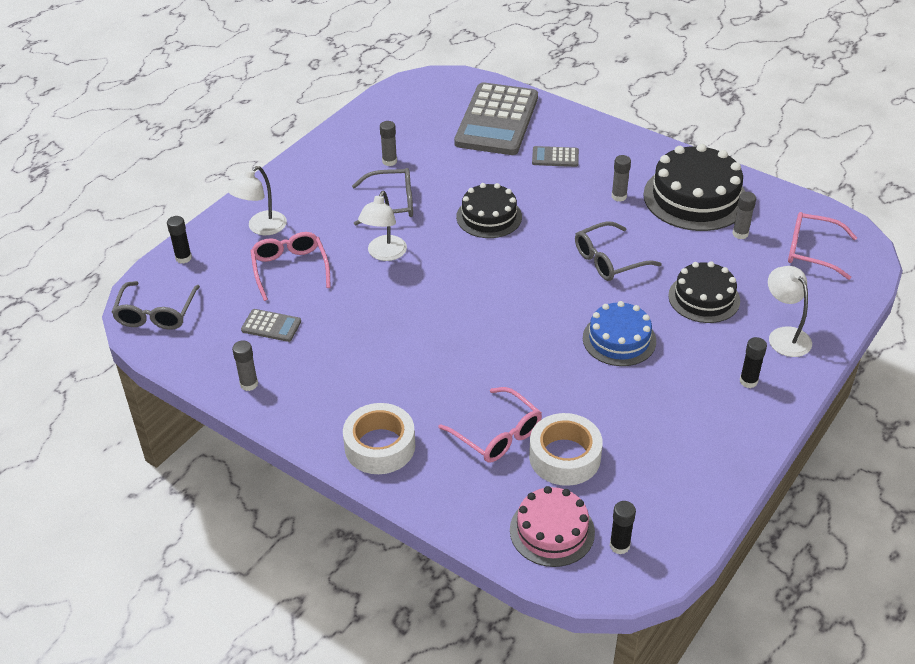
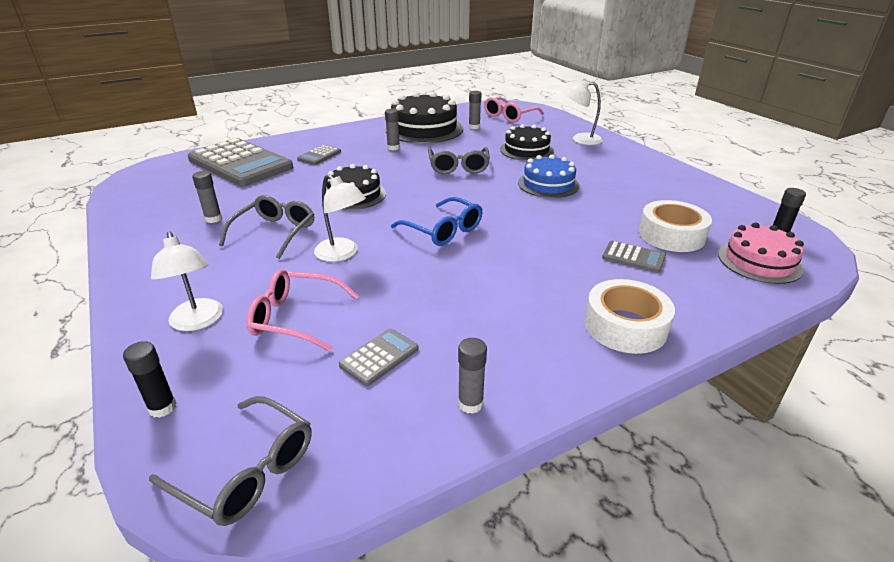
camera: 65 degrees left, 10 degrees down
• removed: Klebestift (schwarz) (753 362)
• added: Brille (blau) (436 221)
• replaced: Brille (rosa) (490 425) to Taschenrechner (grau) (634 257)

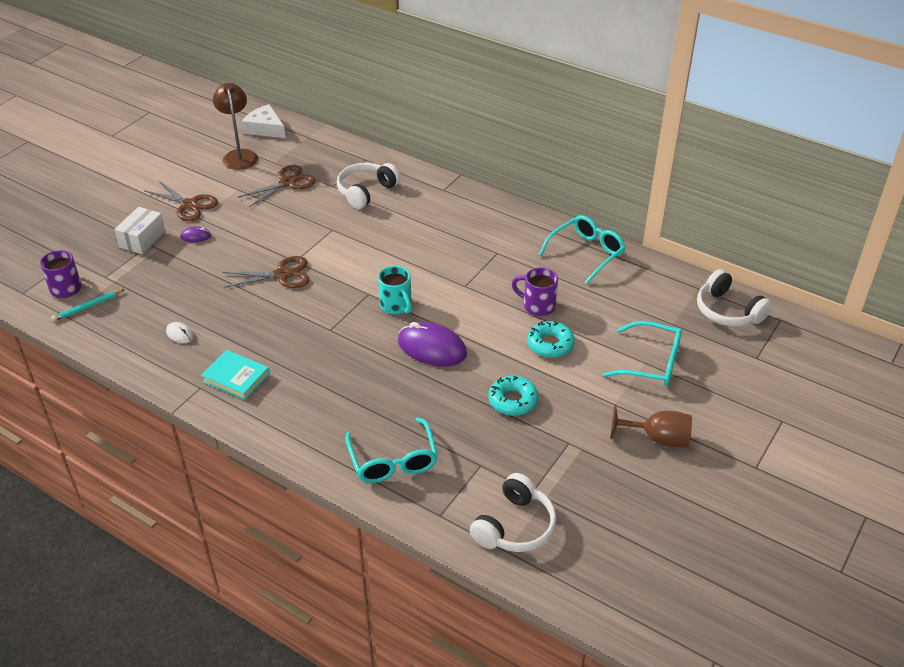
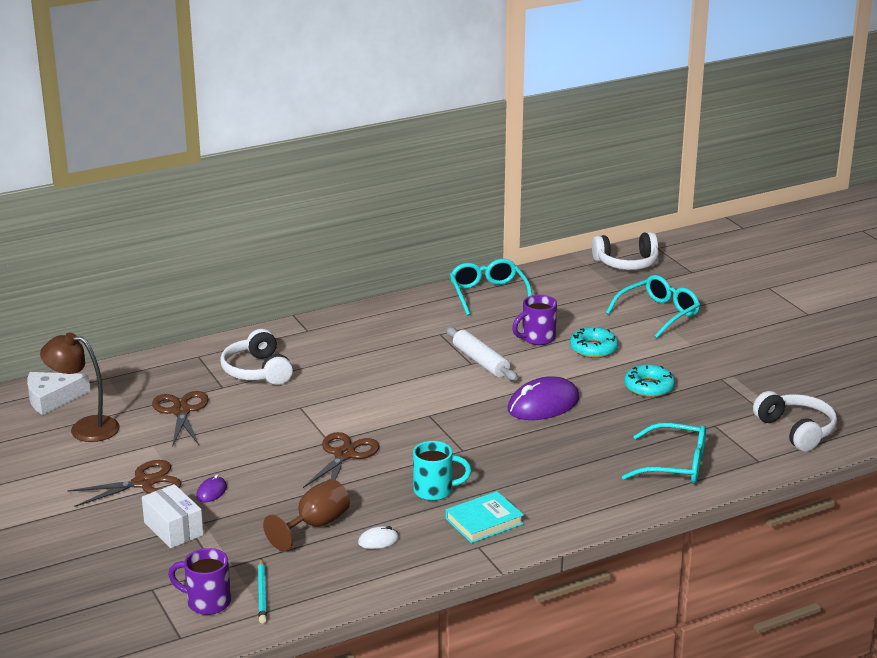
camera: 60 degrees left, 15 degrees down
• added: Nudelholz (weiß) (482 354)
• moved: Tasse (türkis) (395 290) to (442 471)
• moved: Kelch (braun) (651 425) to (306 515)

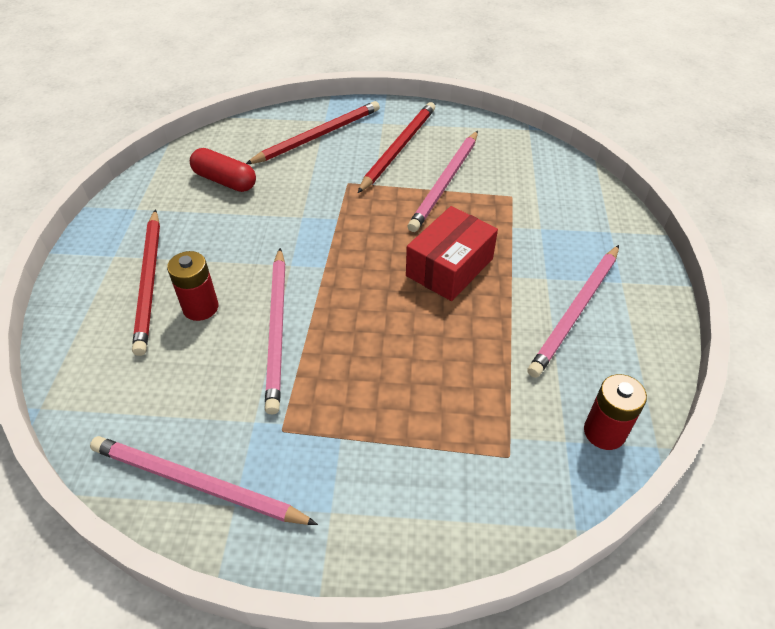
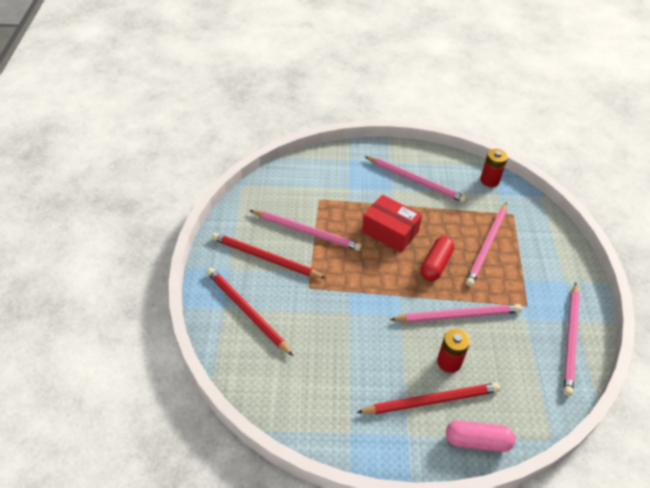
camera: 95 degrees left, 0 degrees up
• added: Kapsel (rosa) (480 436)
• added: Bleistift (rosa) (486 244)
• moved: Kapsel (rot) (223 170) to (437 258)

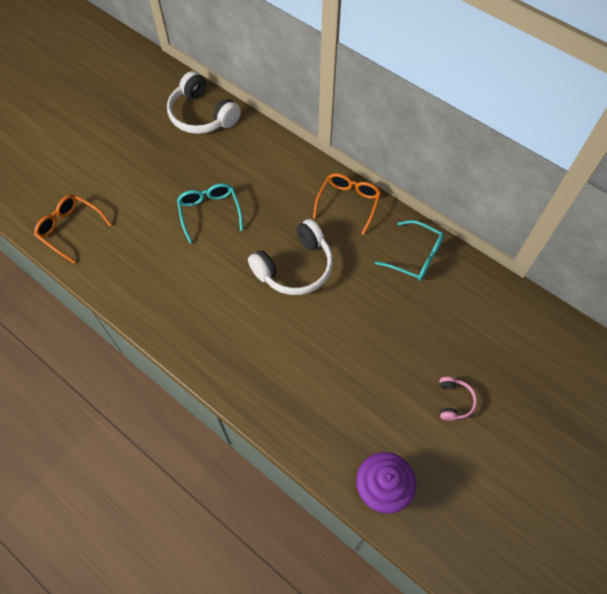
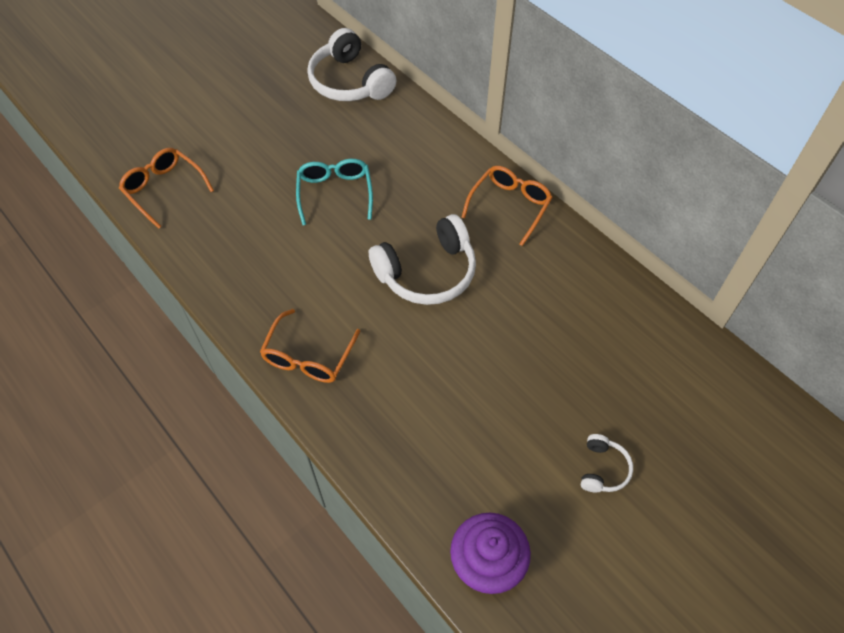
camera: 10 degrees right, 5 degrees down
• removed: Brille (türkis) (409 250)
• added: Brille (orange) (310 346)
• recoloured: Kopfhörer (rosa) (458 399) to Kopfhörer (weiß) (607 463)

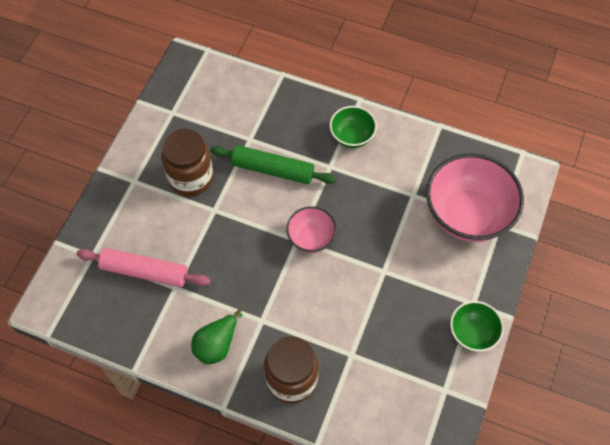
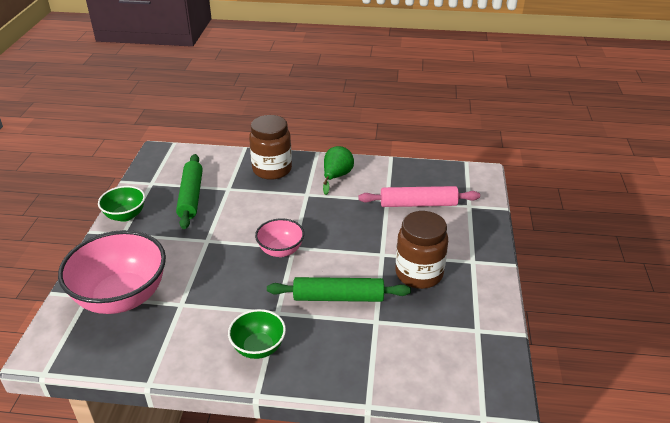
camera: 165 degrees right, 25 degrees down
• added: Nudelholz (grün) (189 191)

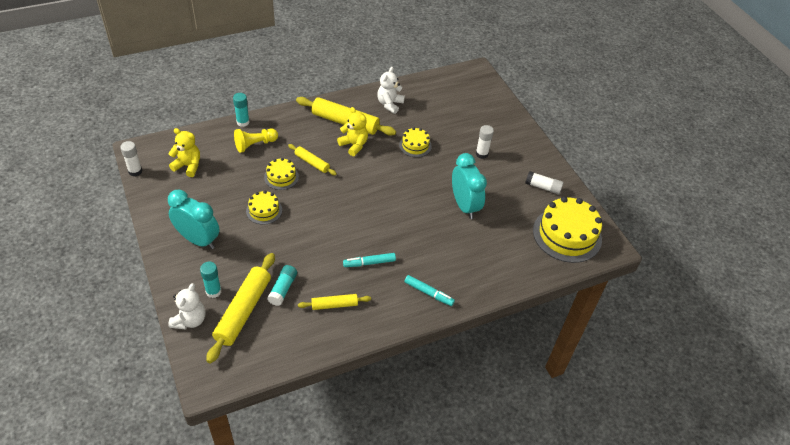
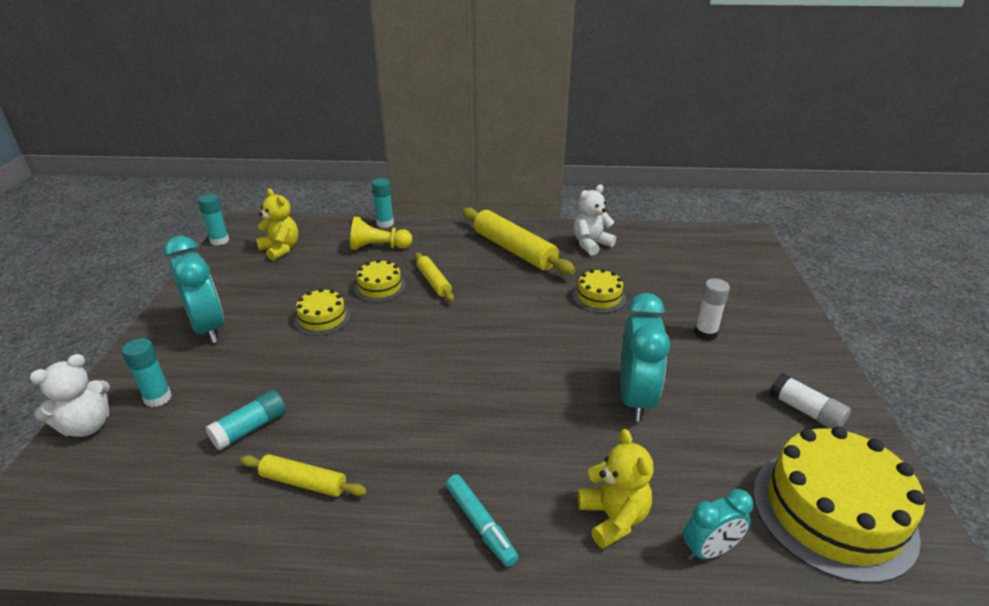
camera: 30 degrees right, 15 degrees down
• removed: Nudelholz (gelb) (240 308)
• removed: Filzstift (türkis) (369 260)
• added: Wecker (türkis) (718 524)
• moved: Teddybär (gelb) (352 131) to (616 489)
• recoloured: Klebestift (weiß) (131 158) to Klebestift (türkis) (213 219)

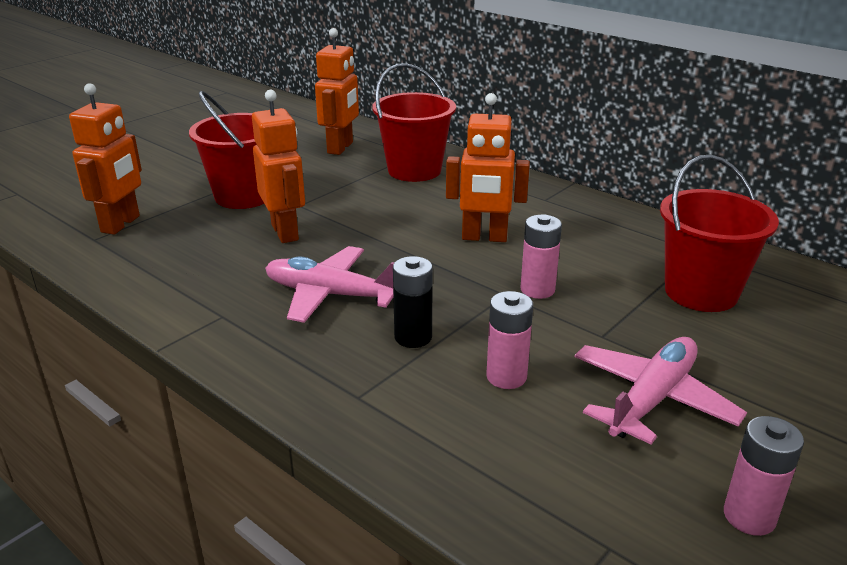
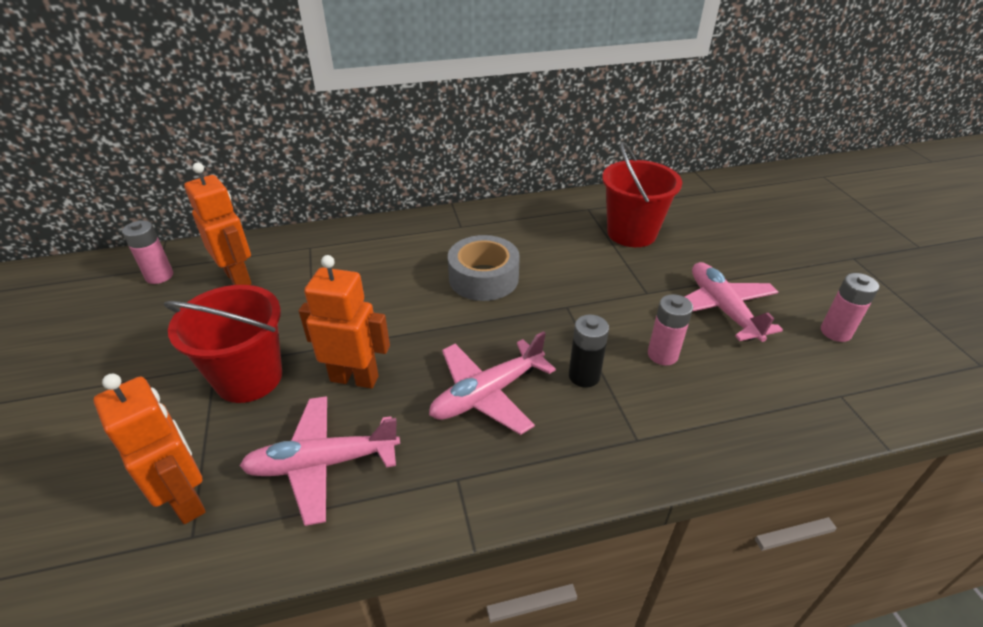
camera: 55 degrees left, 10 degrees up
• removed: Eimer (rot) (414 122)
• added: Flugzeug (rosa) (320 461)
• moved: Batterie (rosa) (541 256) to (147 252)
• replaced: Roboter (orange) (488 167) to Klebeband (grau) (484 268)

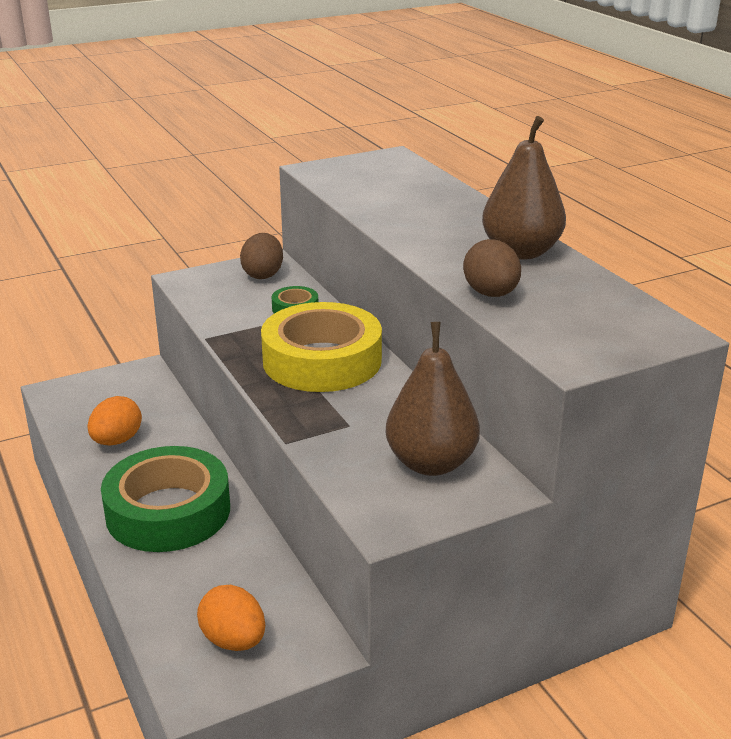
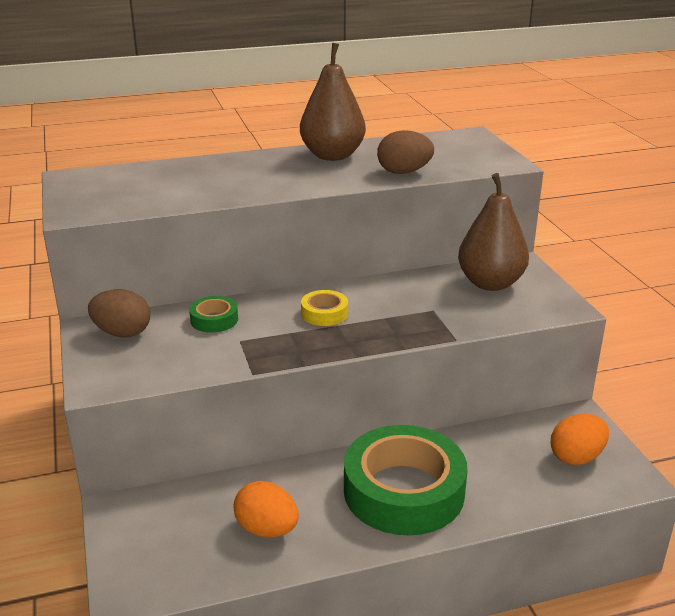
camera: 80 degrees left, 0 degrees up
• resized: Klebeband (gelb) (321 347) = (324 308) x0.43

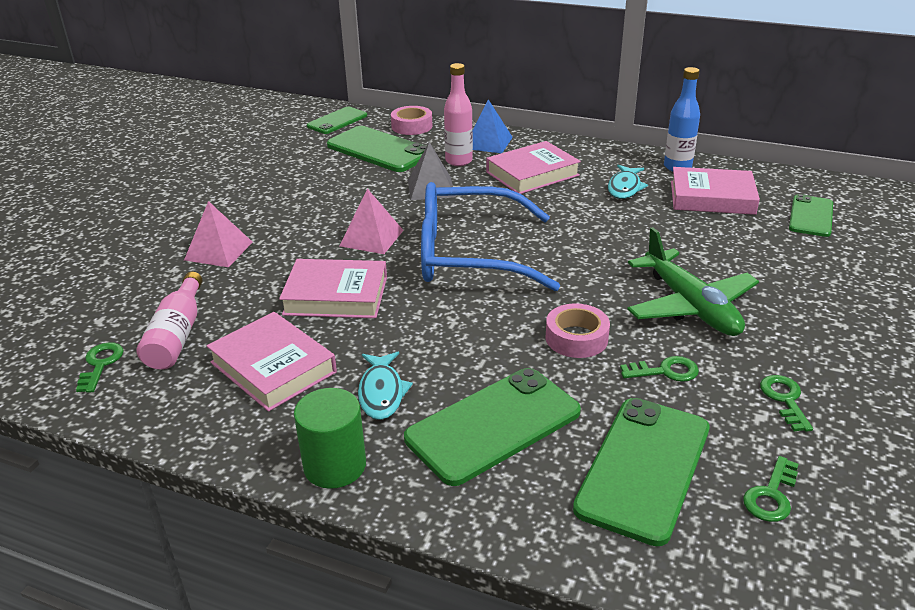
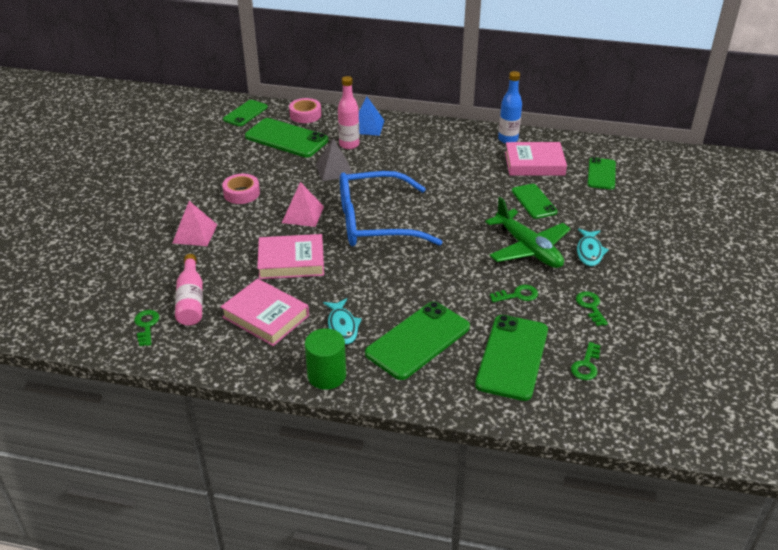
camera: 10 degrees left, 5 degrees up
• removed: Buch (rosa) (533 167)
• added: Handy (grün) (535 201)
• moved: Klebeband (rosa) (577 330) to (241 189)
• moved: Fisch (türkis) (628 182) to (593 247)

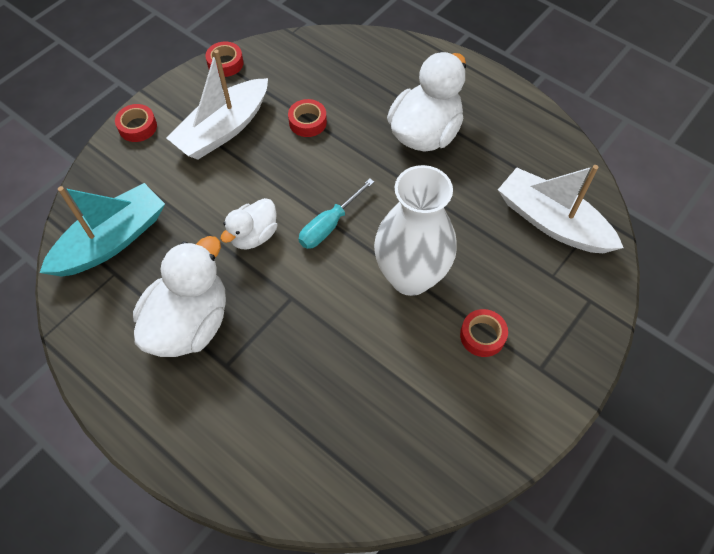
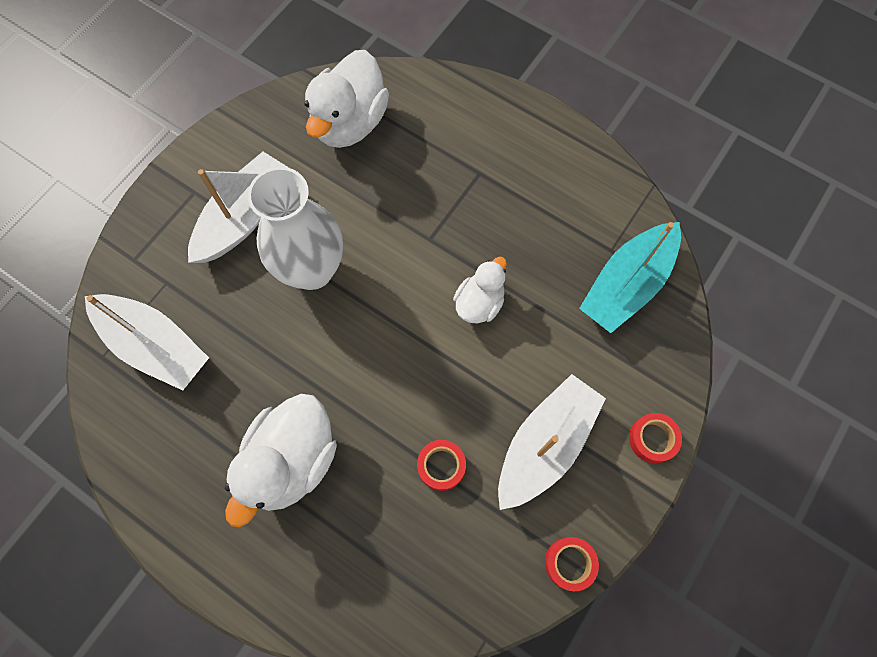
camera: 175 degrees right, 10 degrees up
• removed: Schraubenzieher (türkis) (336 213)
• moved: Ente (weiß) (179 296) to (347 99)
• replaced: Klebeband (rot) (484 333) to Boot (weiß) (238 207)

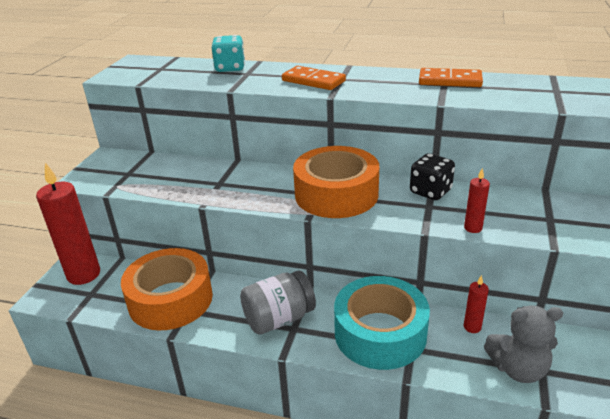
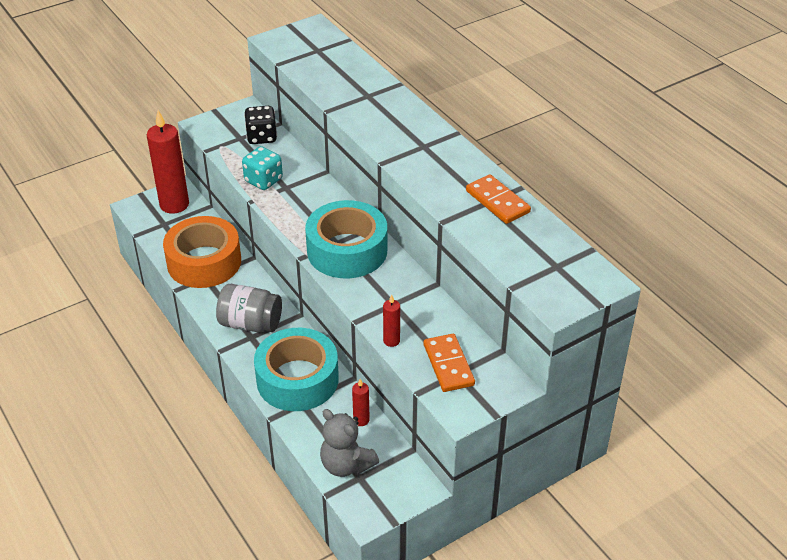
camera: 40 degrees right, 10 degrees up
• moved: Spielwürfel (türkis) (228 53) to (262 168)
• moved: Dominostein (orange) (314 78) to (449 363)
• moved: Spielwürfel (schwarz) (432 176) to (260 125)
• recoloured: Klebeband (orange) (336 182) to Klebeband (türkis) (346 239)

